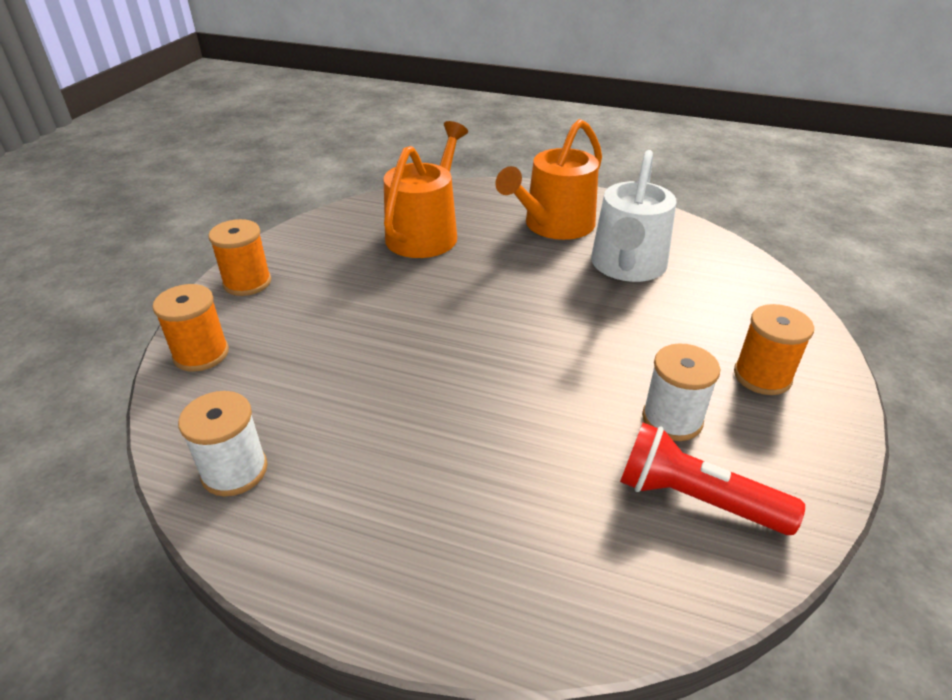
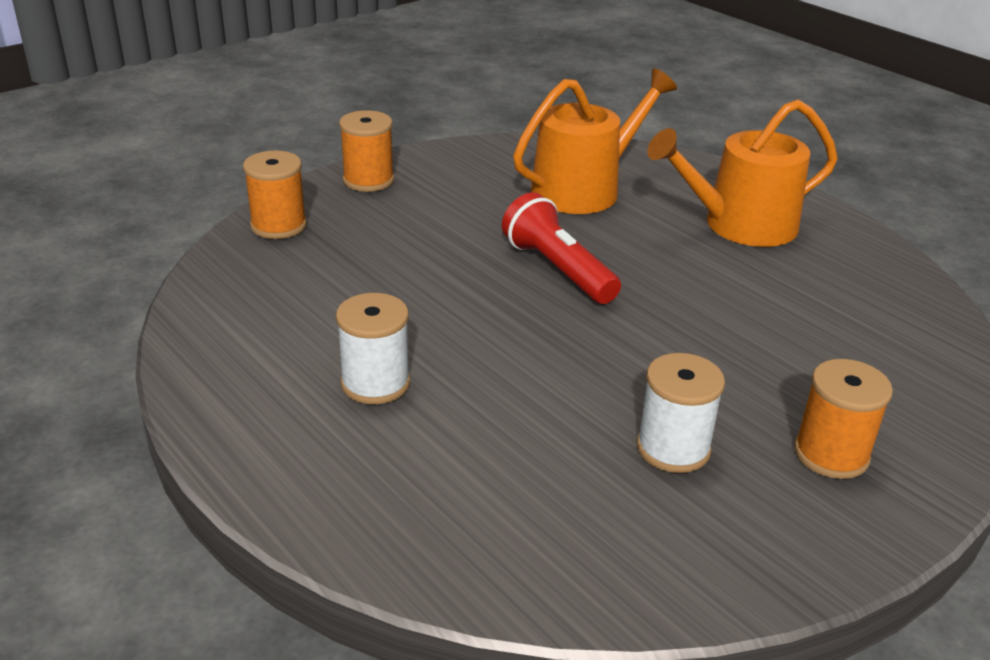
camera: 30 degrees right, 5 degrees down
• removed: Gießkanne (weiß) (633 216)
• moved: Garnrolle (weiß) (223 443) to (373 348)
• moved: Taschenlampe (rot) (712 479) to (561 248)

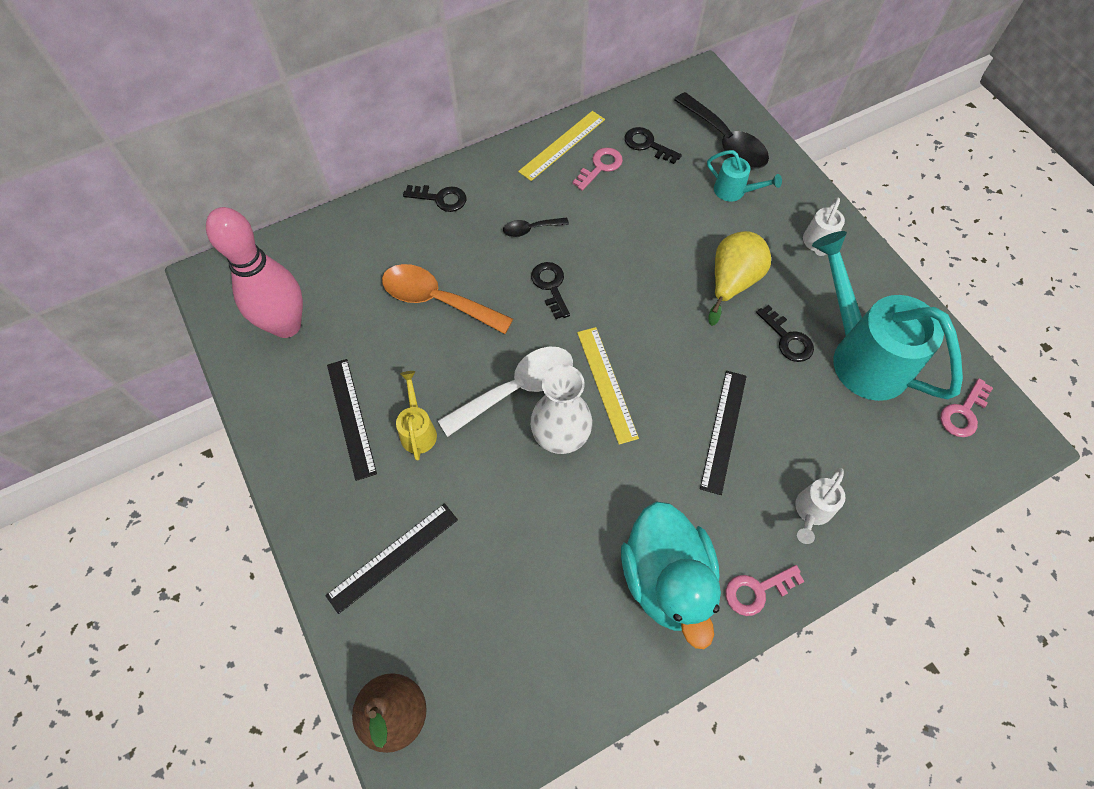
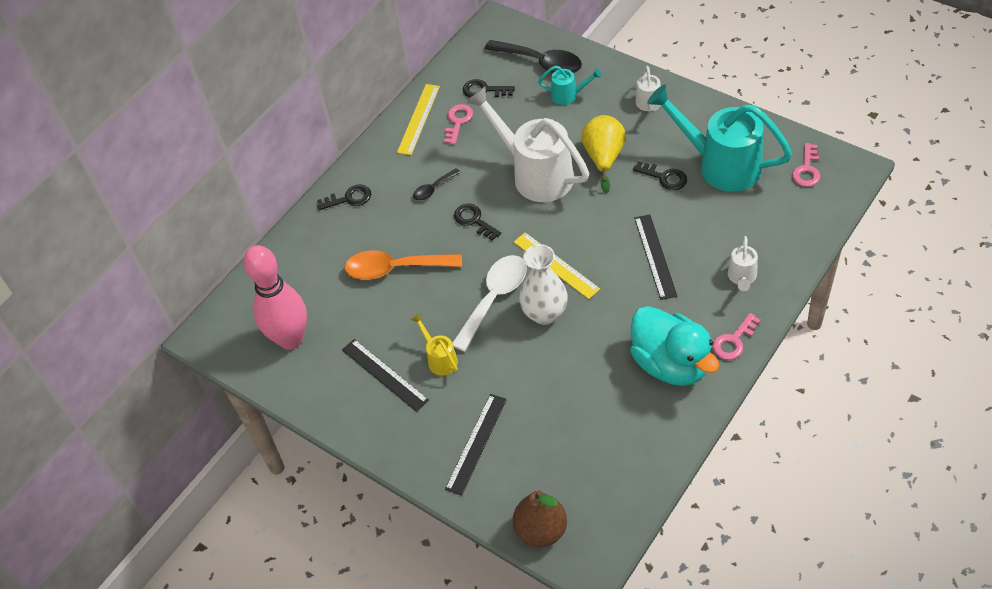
camera: 20 degrees left, 10 degrees down
• added: Gießkanne (weiß) (527 144)

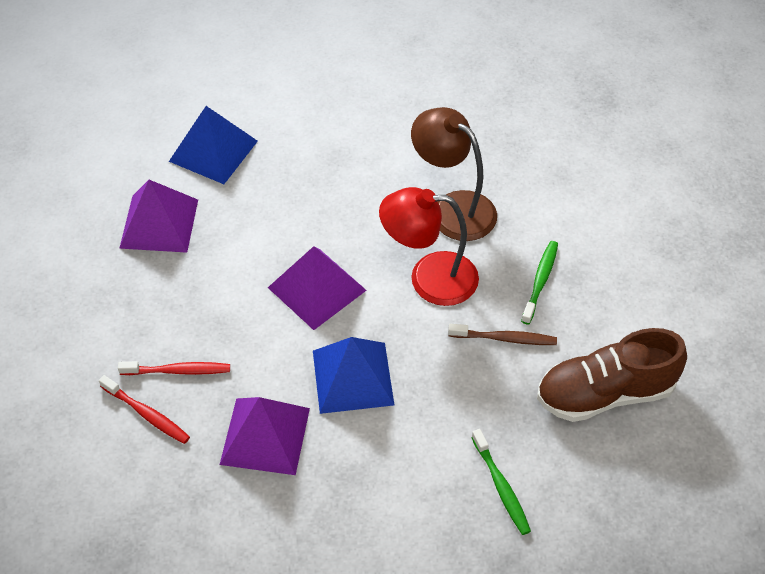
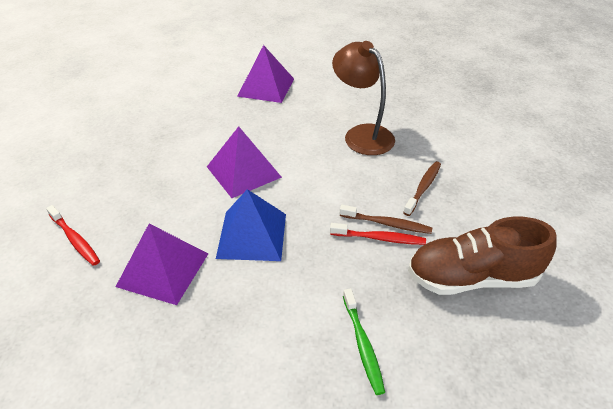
camera: 10 degrees right, 10 degrees down
• removed: Pyramide (blau) (213 145)
• removed: Lampe (rot) (429 246)
• moved: Zahnbürste (rot) (174 368) to (378 234)
• moved: Pyramide (lila) (158 216) to (265 74)
• recoloured: Zahnbürste (grün) (539 283) to Zahnbürste (braun) (422 188)

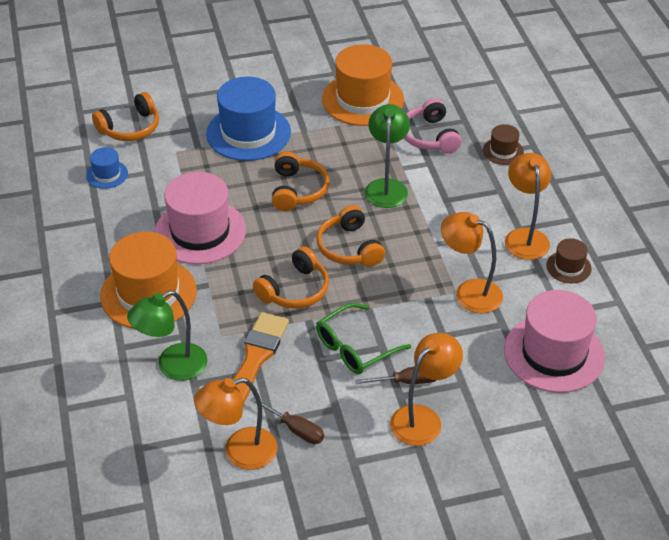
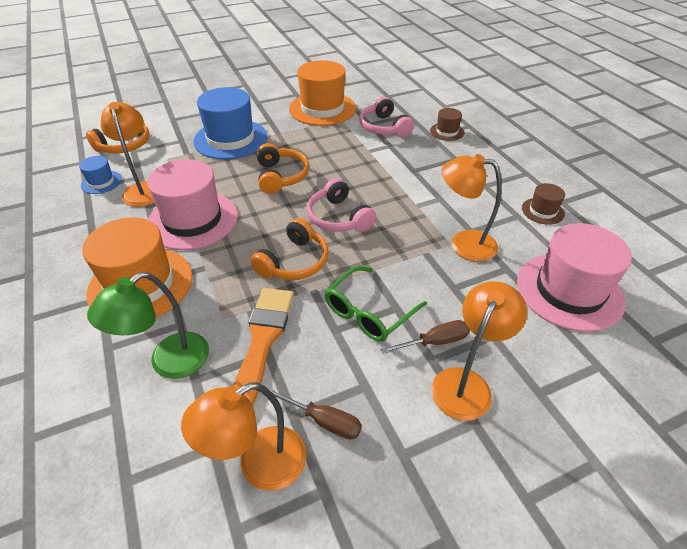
camera: 10 degrees left, 0 degrees up
• removed: Lampe (grün) (387 156)
• moved: Lampe (orange) (528 206) to (128 154)
• recoloured: Kopfhörer (orange) (351 236) to Kopfhörer (rosa) (341 205)

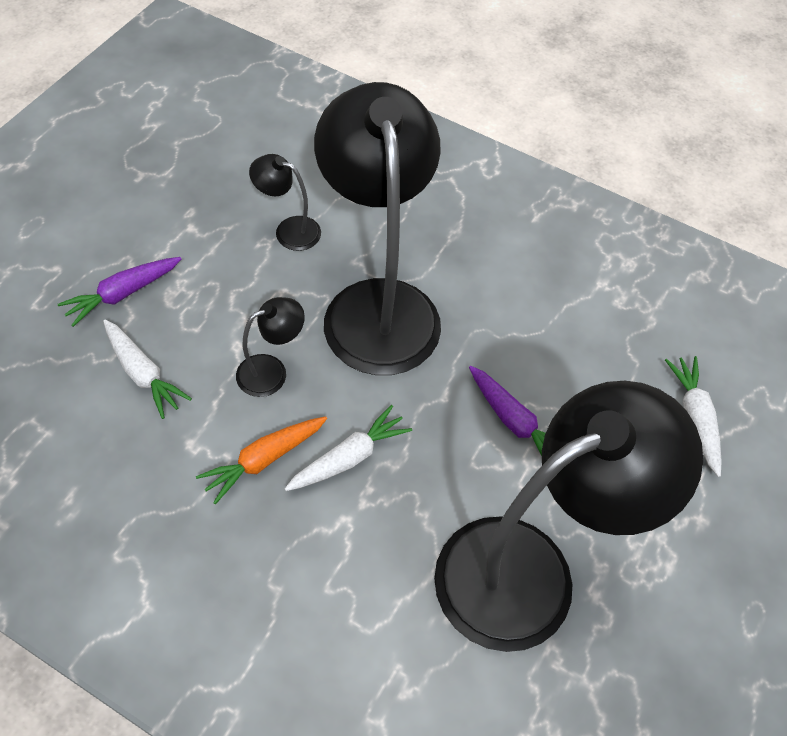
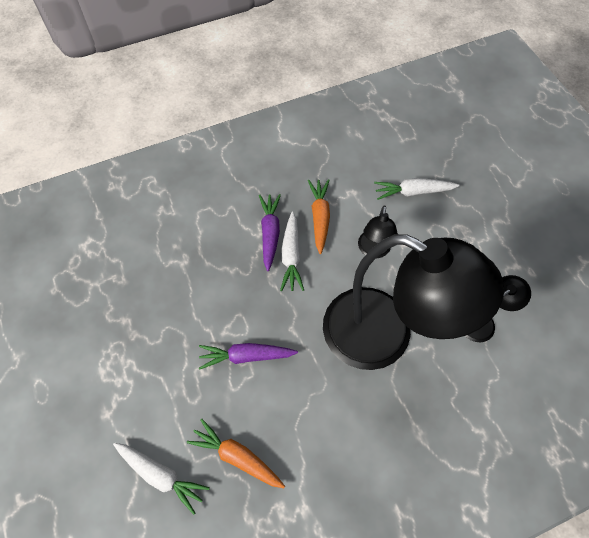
camera: 130 degrees right, 5 degrees up
• removed: Lampe (schwarz) (568 516)
• added: Karotte (orange) (236 453)
• moved: Karotte (lila) (119 292) to (270 232)

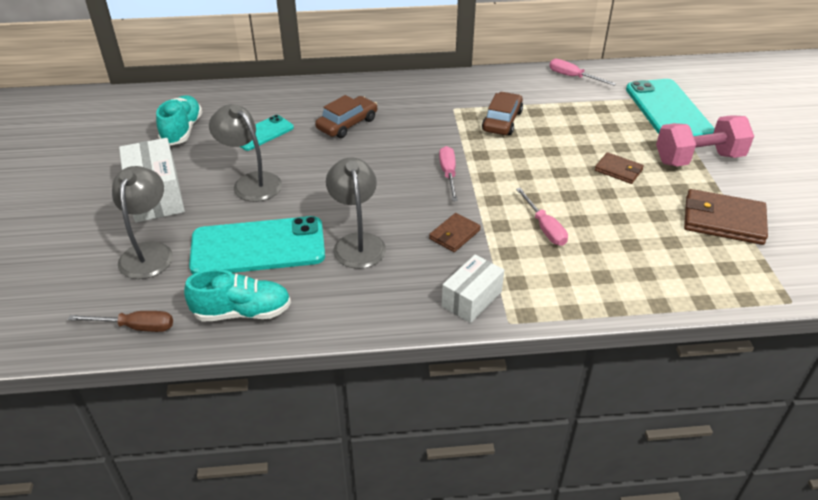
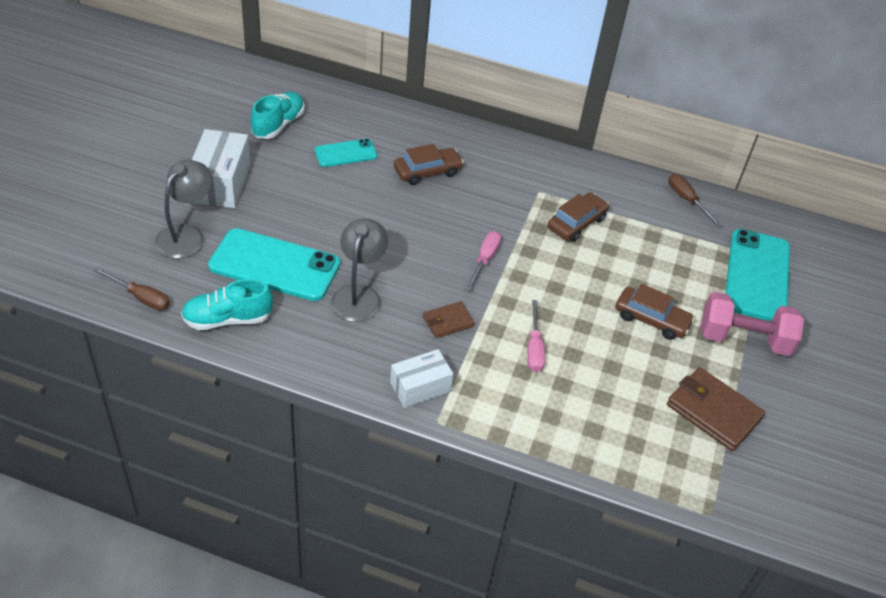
camera: 20 degrees right, 5 degrees up
• removed: Lampe (grau) (245 153)
• replaced: Geldbörse (braun) (619 168) to Auto (braun) (655 312)
• recoloured: Schraubenzieher (rosa) (582 72) to Schraubenzieher (braun) (695 200)
• turned: Schuh (türkis) (237 295) = (227 304) 150 degrees clockwise

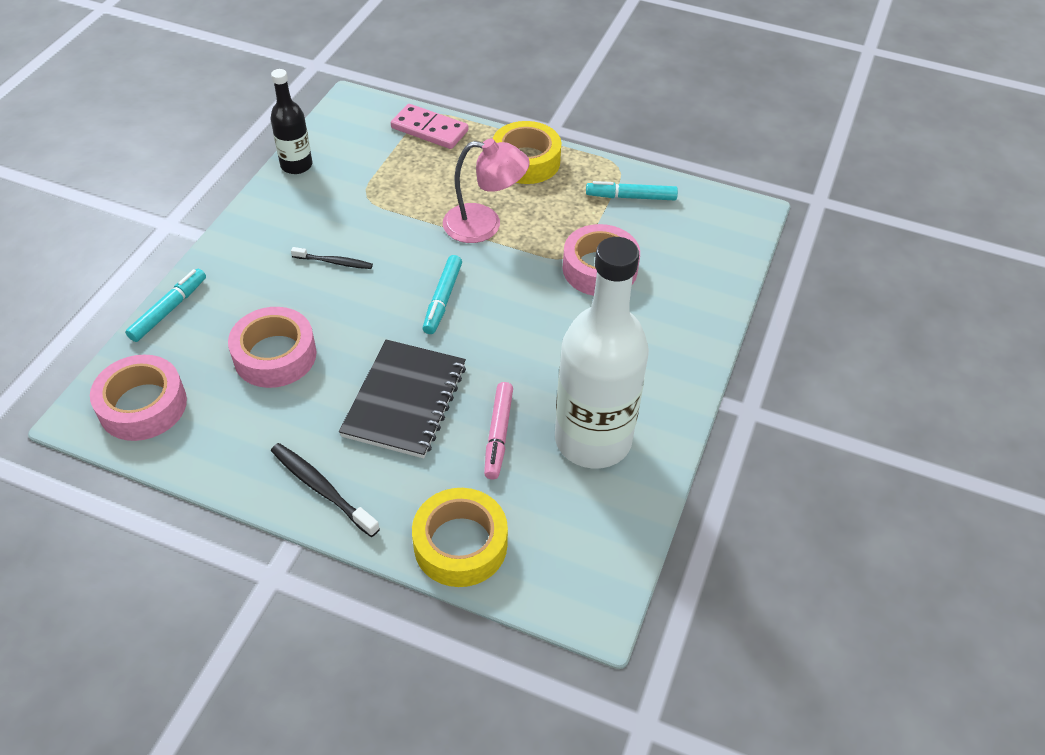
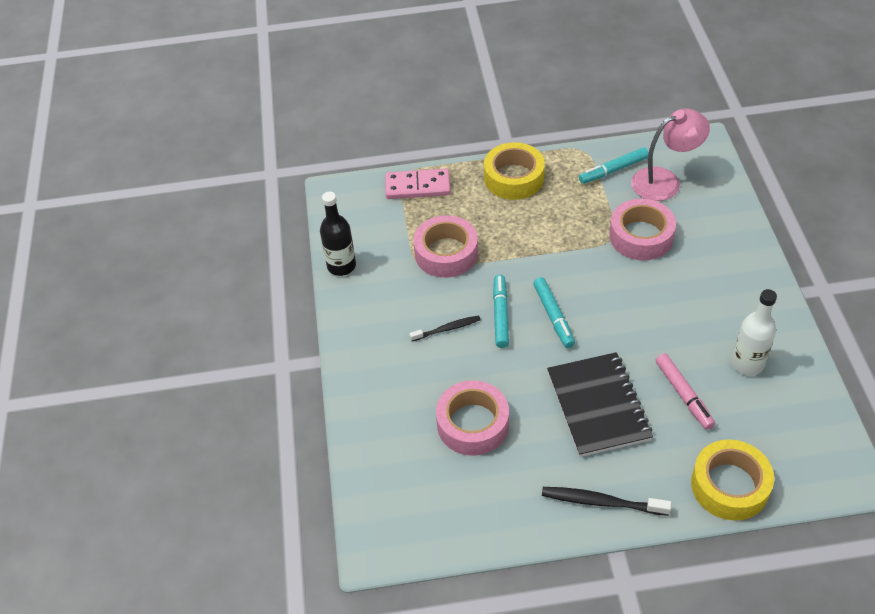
camera: 25 degrees left, 0 degrees up
• moved: Klebeband (rosa) (138 398) to (445 246)
• moved: Filzstift (türkis) (165 305) to (501 311)
• moved: Lampe (rosa) (486 191) to (670 154)
• resized: Flasche (weiß) (602 353) = (754 332) x0.51

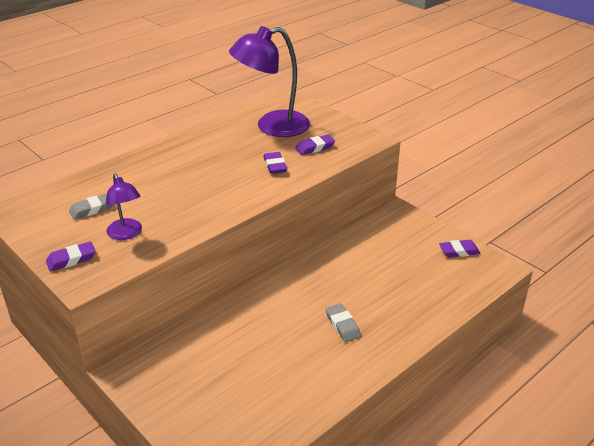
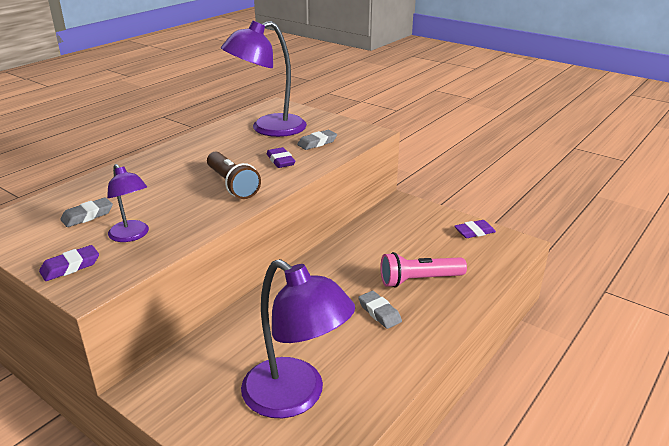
camera: 10 degrees left, 5 degrees down
• added: Taschenlampe (braun) (234 175)
• added: Lampe (lila) (298 338)
• added: Taschenlampe (rosa) (423 270)
• recoloured: Radiergummi (lila) (315 145) to Radiergummi (grau) (317 140)

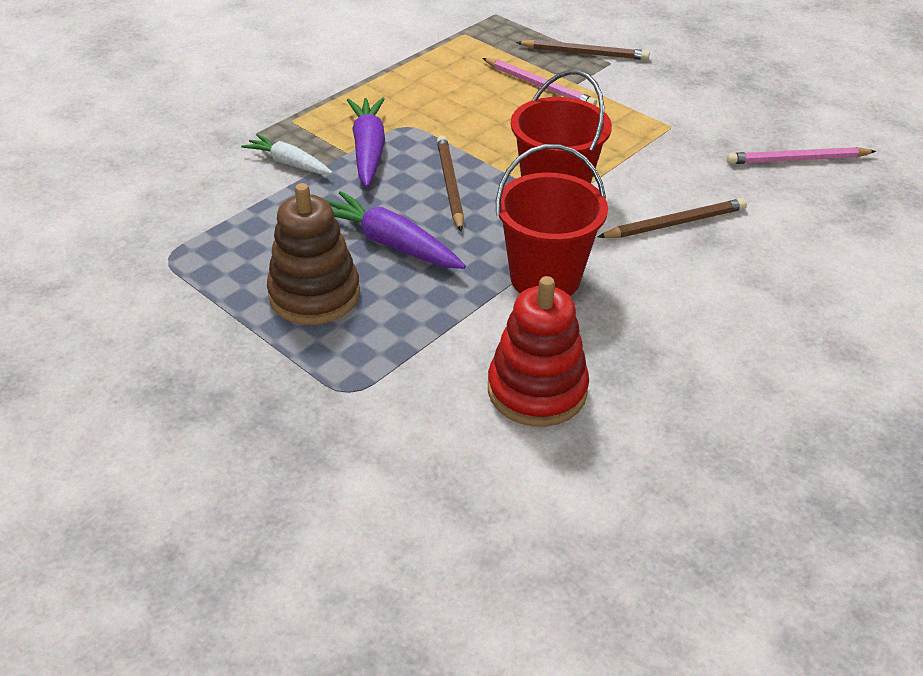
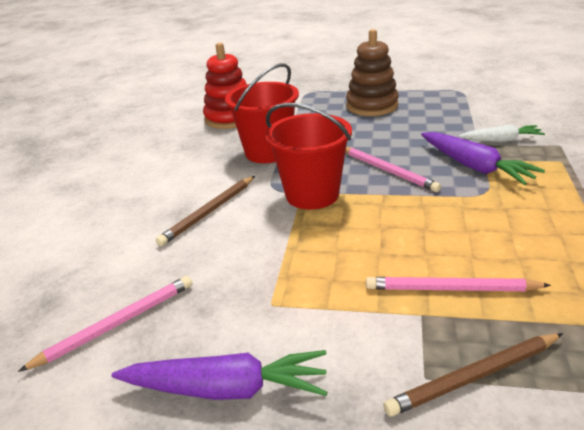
camera: 150 degrees right, 10 degrees down
• moved: Karotte (lila) (396 230) to (219 375)
• recoloured: Bleistift (braun) (450 183) to Bleistift (rosa) (393 169)

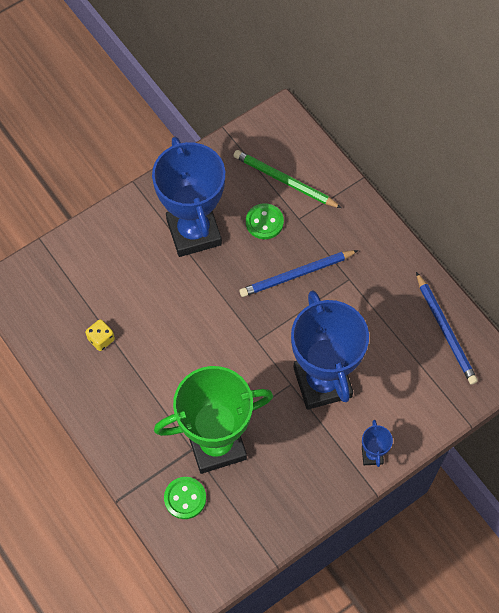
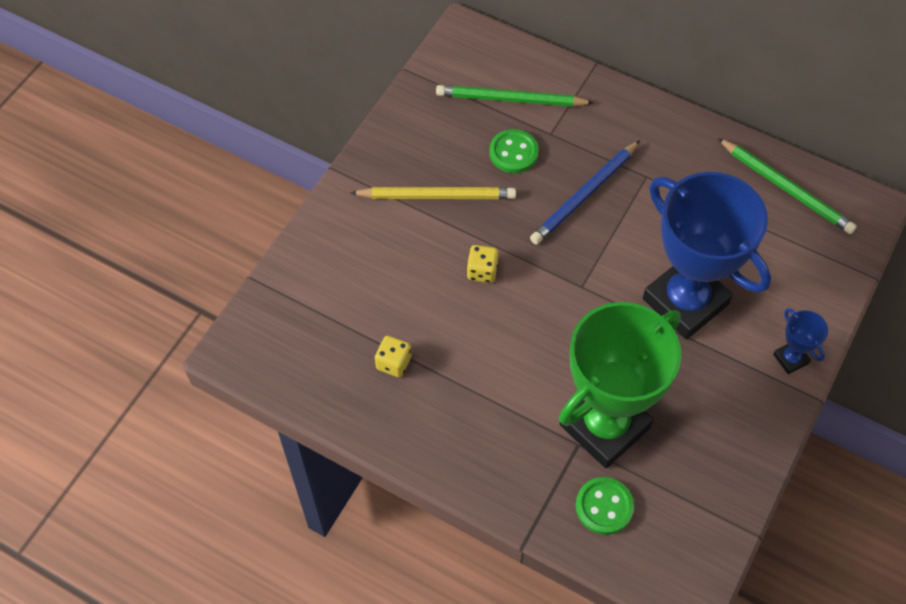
camera: 25 degrees left, 5 degrees down
• added: Spielwürfel (gelb) (483 264)
• replaced: Pokal (blau) (188 197) to Bleistift (gelb) (433 193)
• recoloured: Bleistift (blau) (447 328) to Bleistift (grün) (787 186)

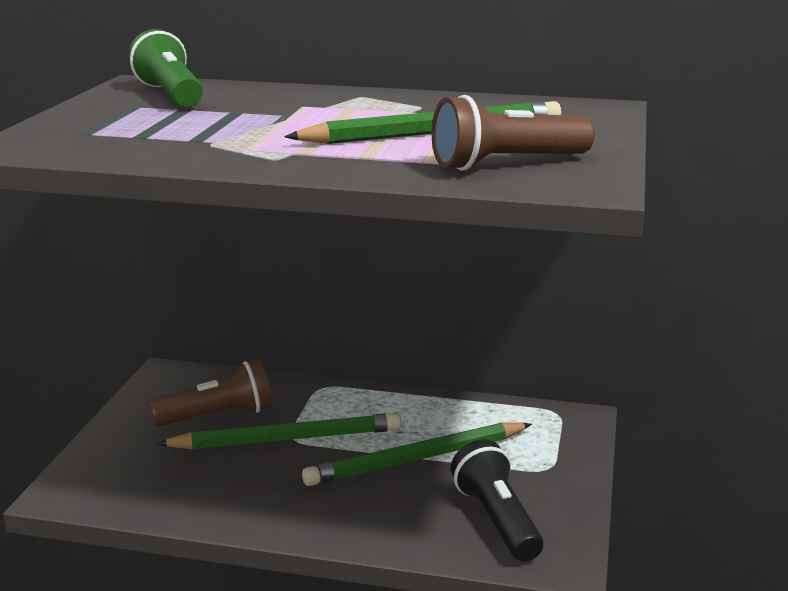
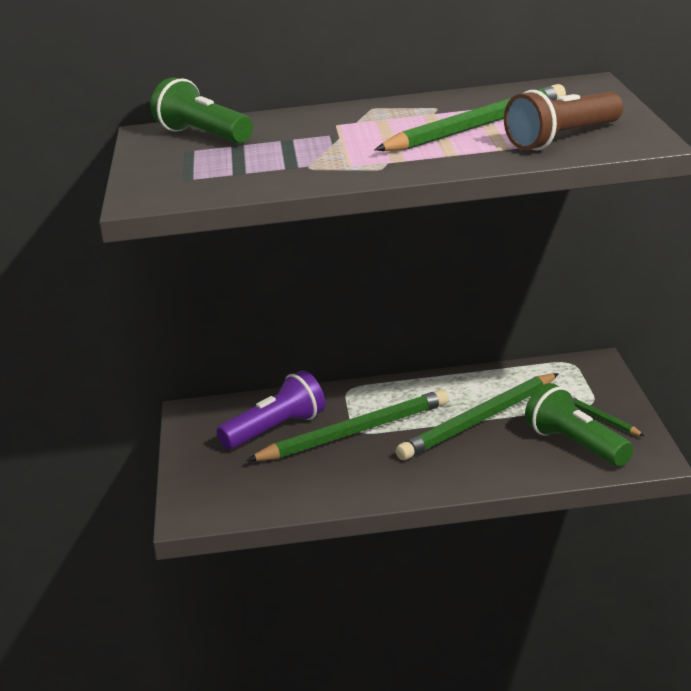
camera: 15 degrees left, 0 degrees up
• added: Bleistift (grün) (608 416)
• recoloured: Taschenlampe (braun) (210 393) to Taschenlampe (lila) (271 409)
• recoloured: Taschenlampe (schwarz) (497 500) to Taschenlampe (grün) (579 424)

